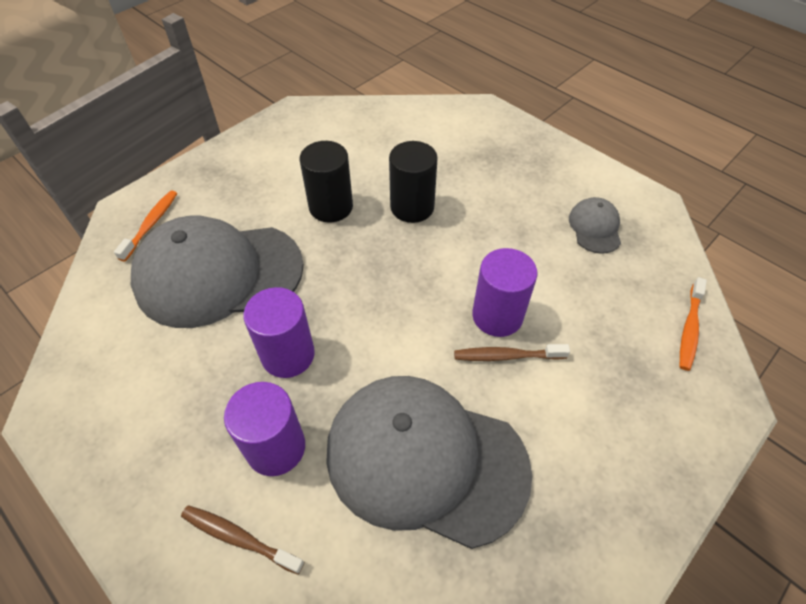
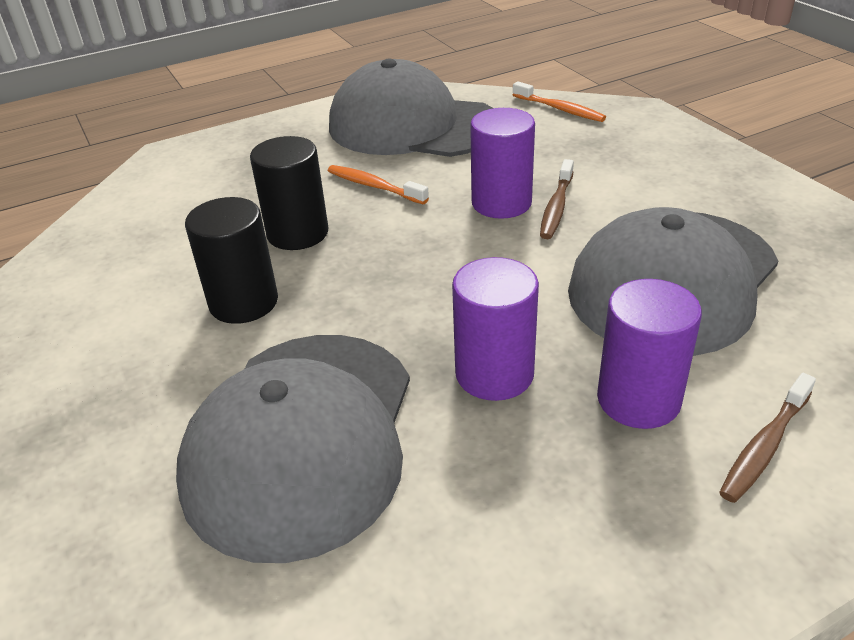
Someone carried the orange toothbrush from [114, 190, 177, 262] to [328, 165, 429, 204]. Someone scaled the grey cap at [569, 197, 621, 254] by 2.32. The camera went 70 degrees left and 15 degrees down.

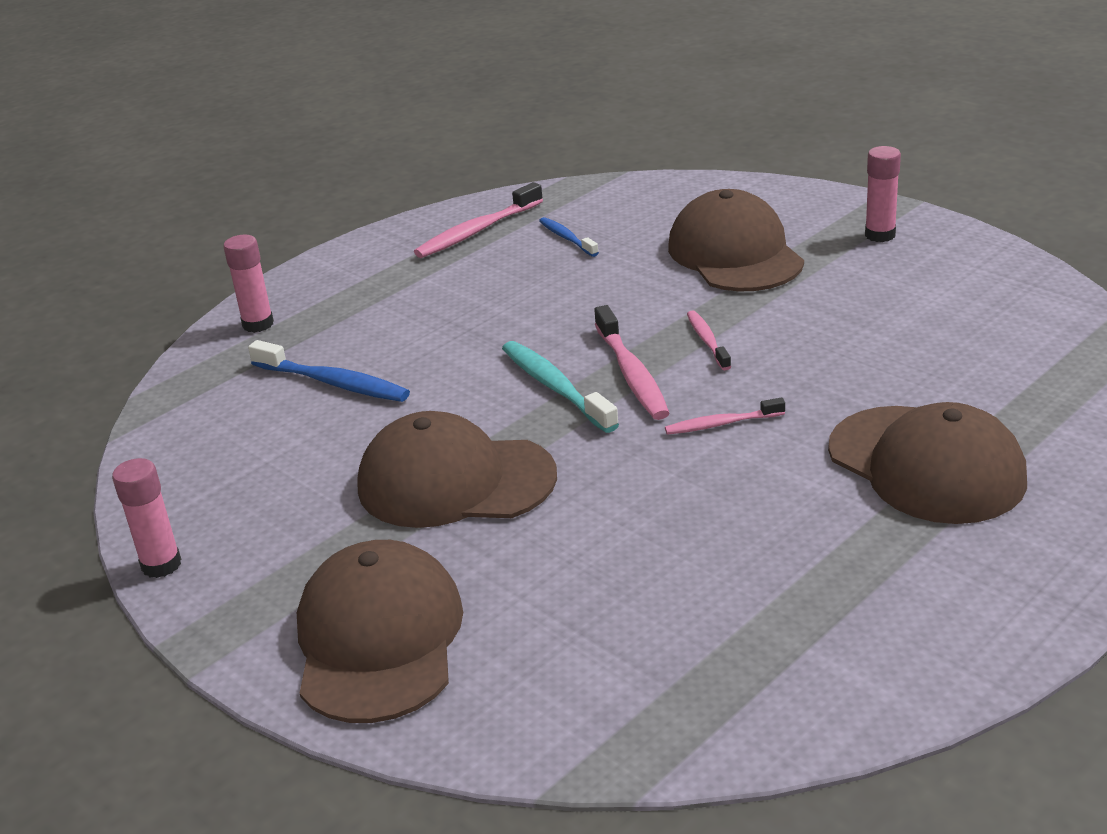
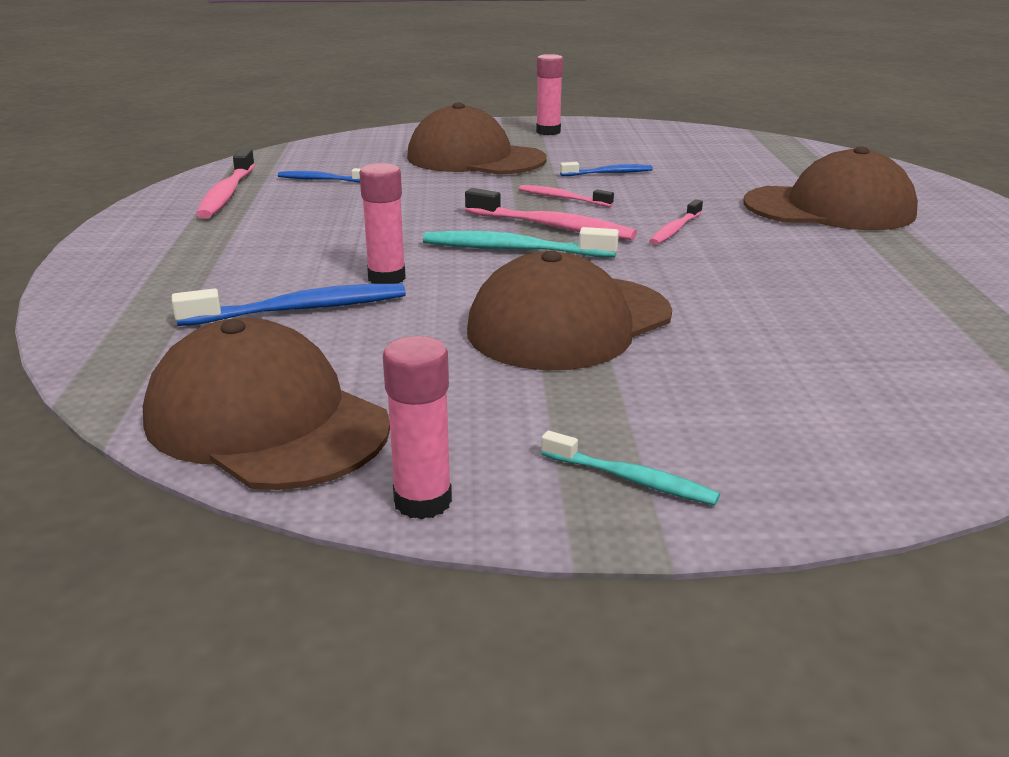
Someone carried the pink glue stick from [224, 235, 274, 333] to [359, 163, 406, 284]. Someone carried the brown cap from [297, 540, 463, 723] to [143, 318, 390, 490]. Someone put down the blue toothbrush at [560, 162, 653, 176]. Someone put down the turquoise toothbrush at [541, 431, 720, 505]. The camera went 50 degrees left and 5 degrees down.

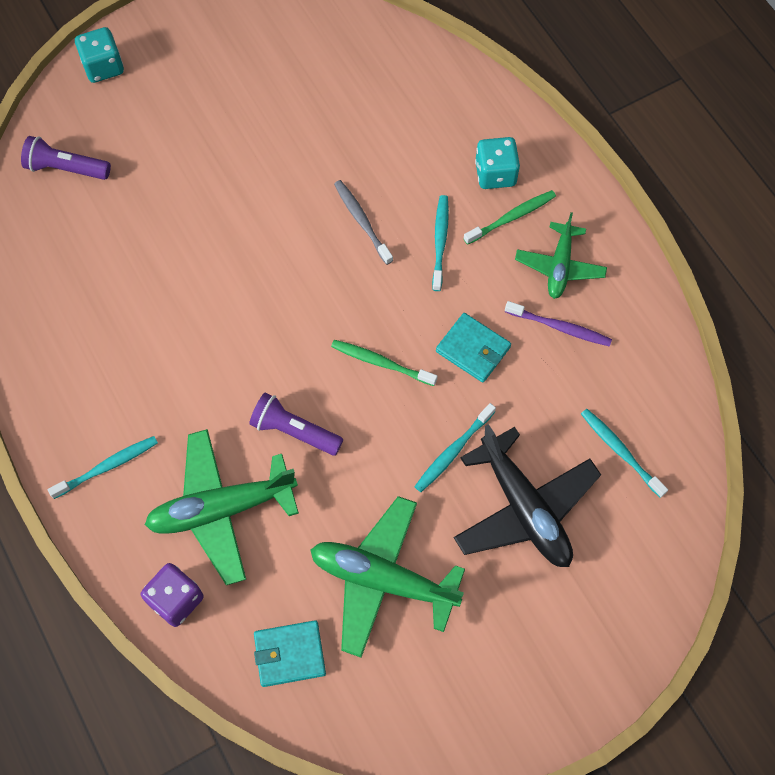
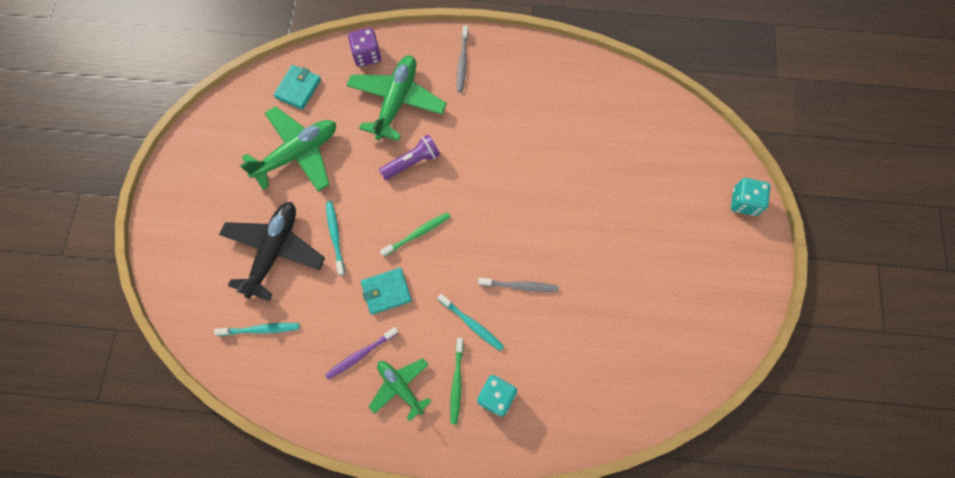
Someone took away the purple flashlight at [21, 136, 111, 180]. Someone rotated the black plane at [454, 424, 601, 567] by 105 degrees clockwise. Someone repainted the turquoise toothbrush at [48, 436, 158, 499], which became the grey toothbrush at [457, 25, 469, 92]. The camera went 125 degrees right and 5 degrees up.

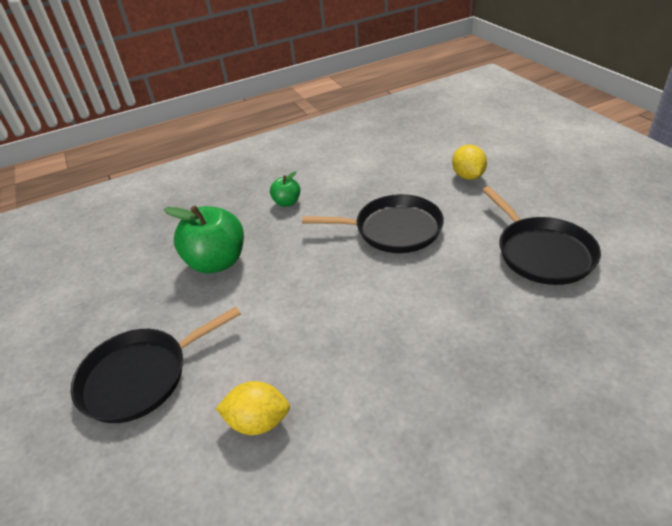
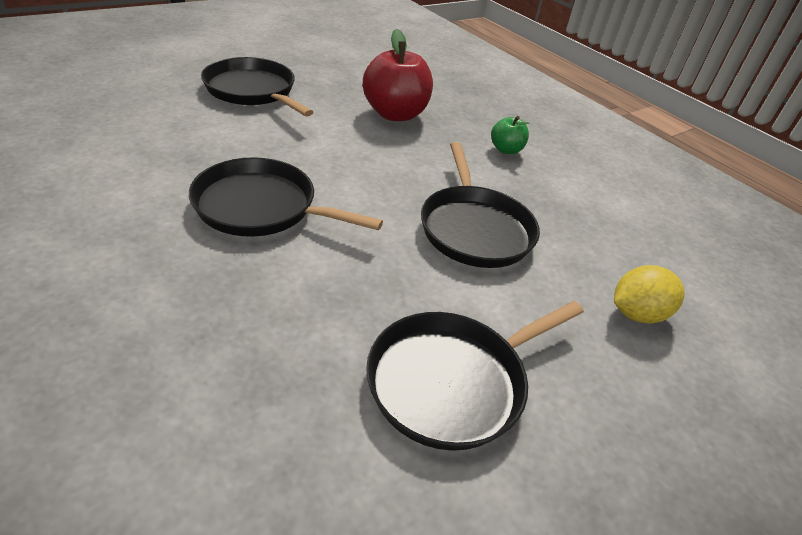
Someone repainted the green apple at [164, 206, 244, 273], which became the red apple at [363, 29, 433, 121]. Someone took away the yellow lemon at [216, 381, 290, 435]. Someone put down the black pan at [189, 157, 383, 237]. The camera went 70 degrees right and 0 degrees up.

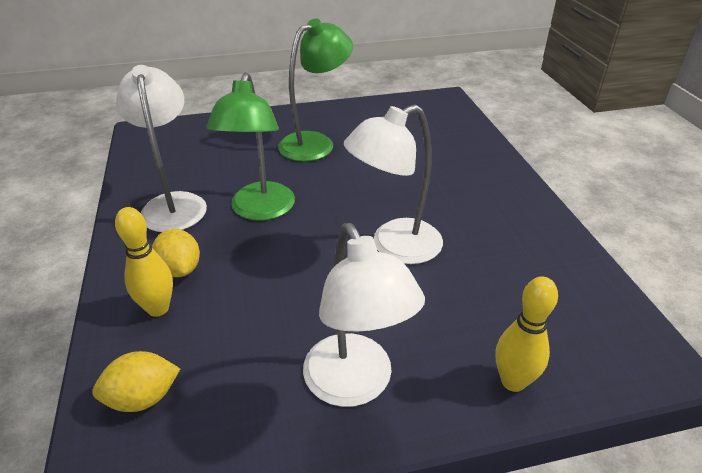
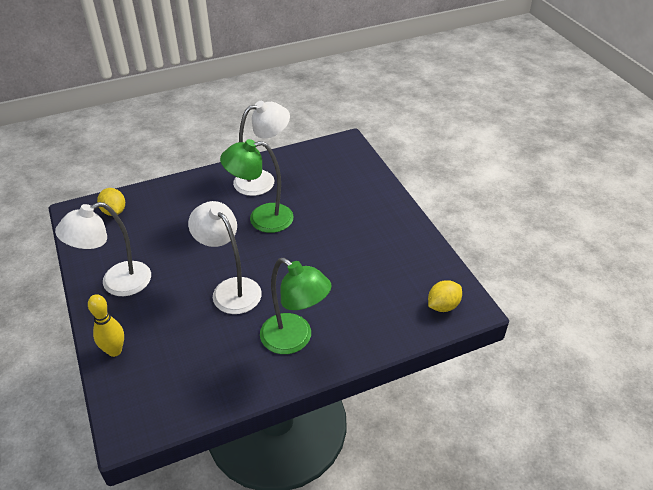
Someone carried the green lamp from [278, 18, 353, 161] to [260, 258, 331, 354]. Someone took away the yellow bowling pin at [115, 207, 173, 317]. Someone carried the yellow lemon from [152, 229, 200, 277] to [428, 280, 462, 312]. The camera went 80 degrees right and 5 degrees up.

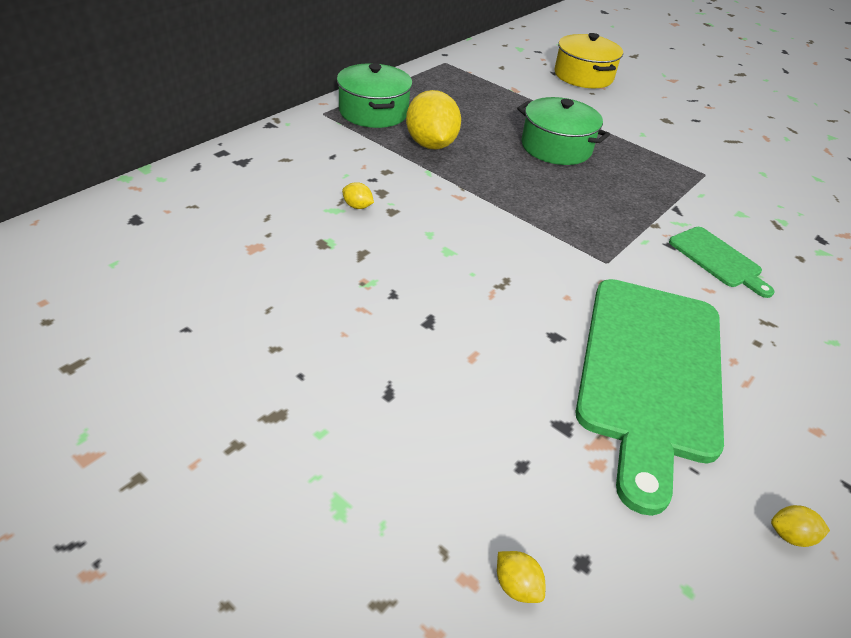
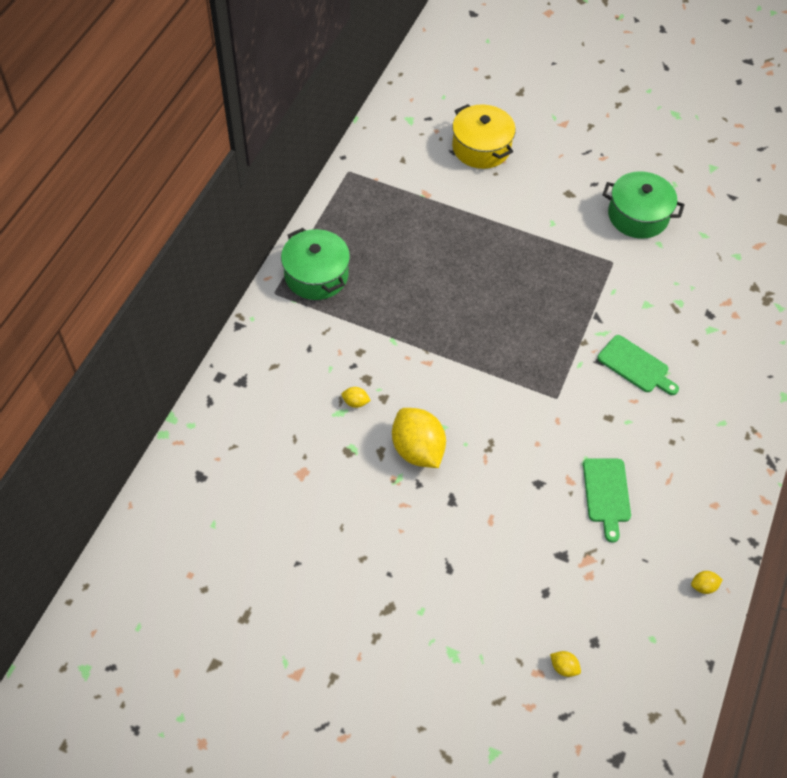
Someone carried the yellow lemon from [406, 90, 461, 150] to [392, 408, 446, 468]. Someone carried the green pot from [517, 97, 610, 165] to [602, 171, 685, 239]. Someone scaled the green cutting board at [576, 279, 724, 516] by 0.47. The camera went 15 degrees left and 15 degrees up.

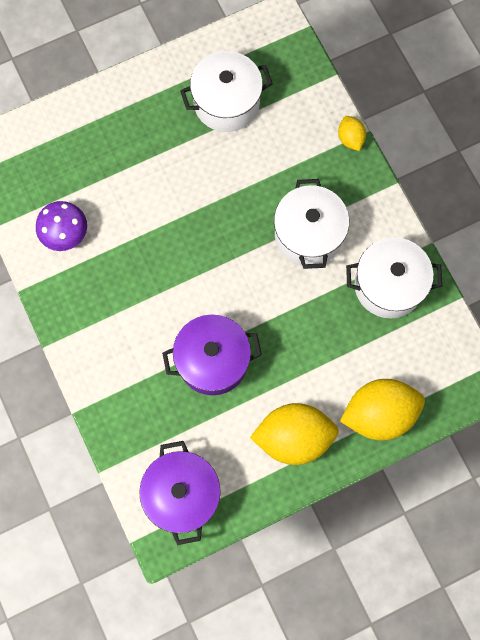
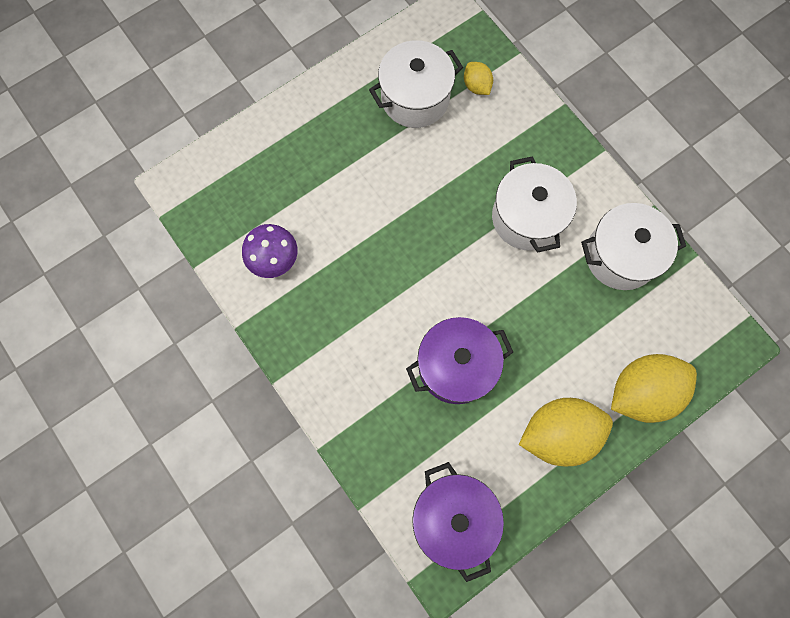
Someone carried the yellow lemon from [338, 116, 366, 151] to [464, 62, 493, 95]. The camera went 10 degrees left and 0 degrees up.

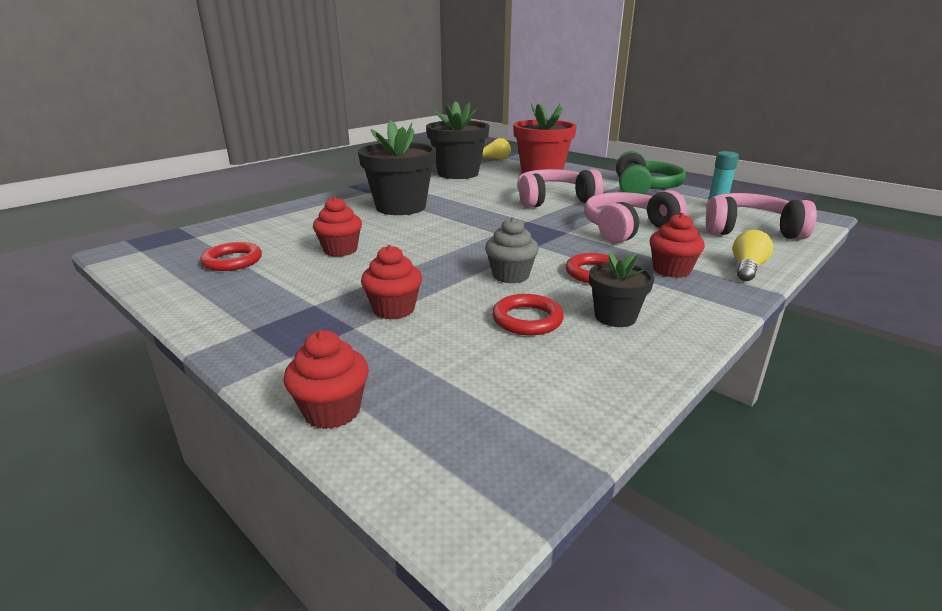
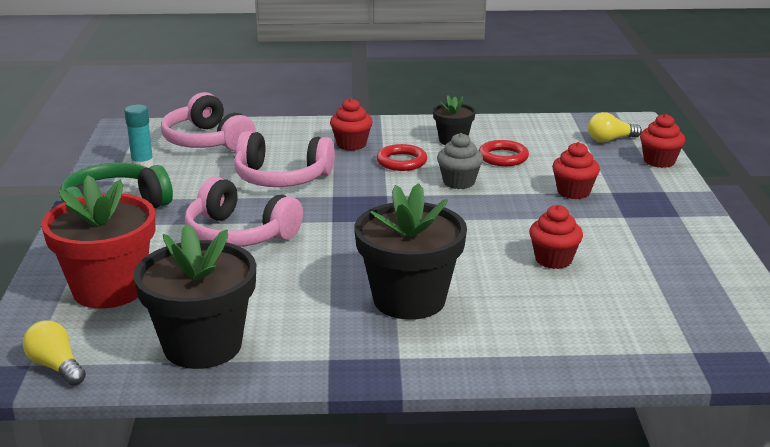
Someone carried the yellow light bulb from [733, 230, 773, 281] to [588, 112, 642, 143]. Someone took away the red ring at [200, 242, 262, 271]. The camera went 135 degrees left and 0 degrees up.

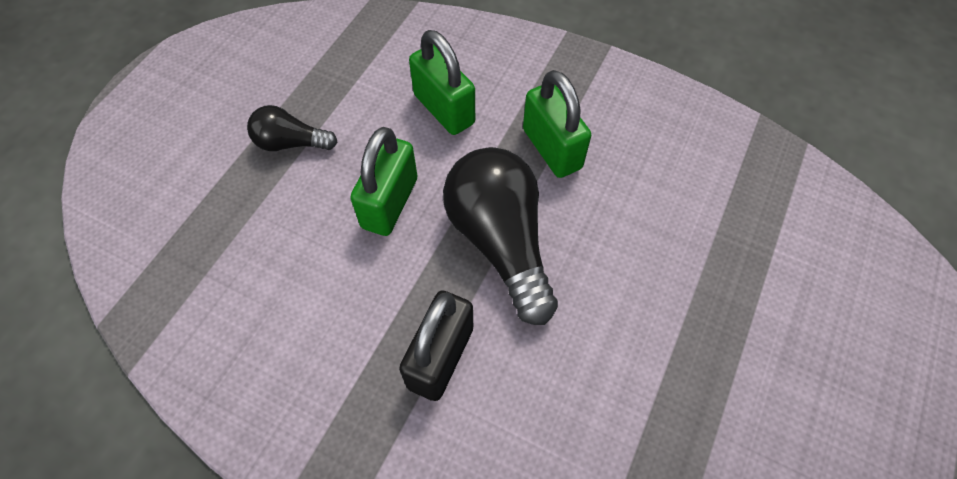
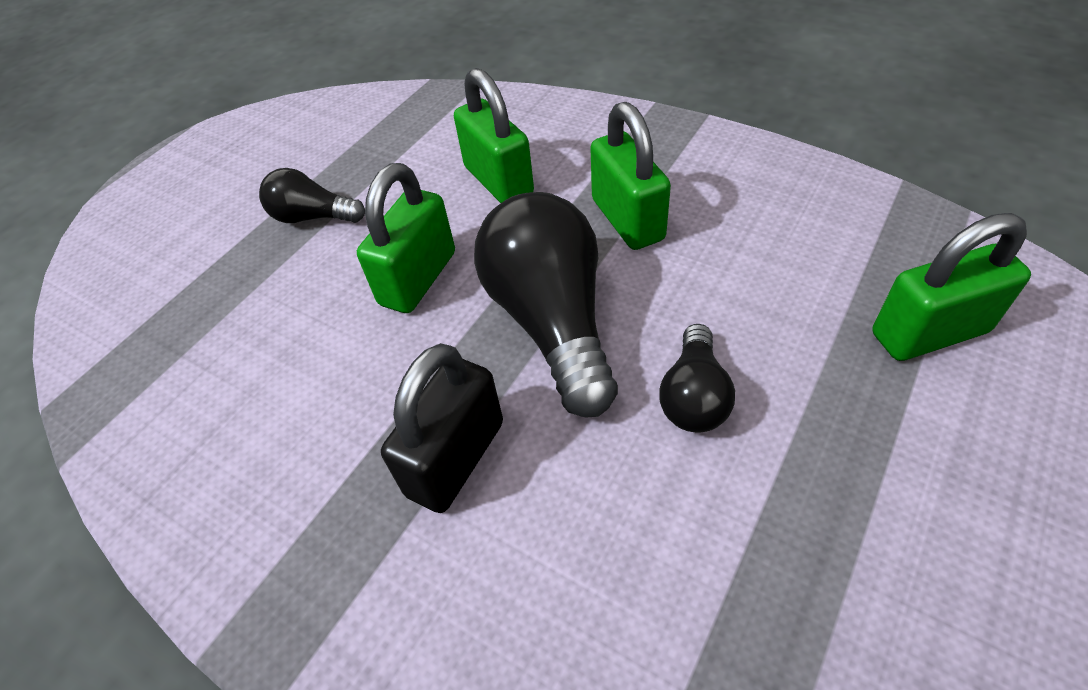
Someone put down the green padlock at [872, 213, 1031, 361]. Someone put down the black light bulb at [659, 324, 735, 432]. The camera went 10 degrees right and 10 degrees down.

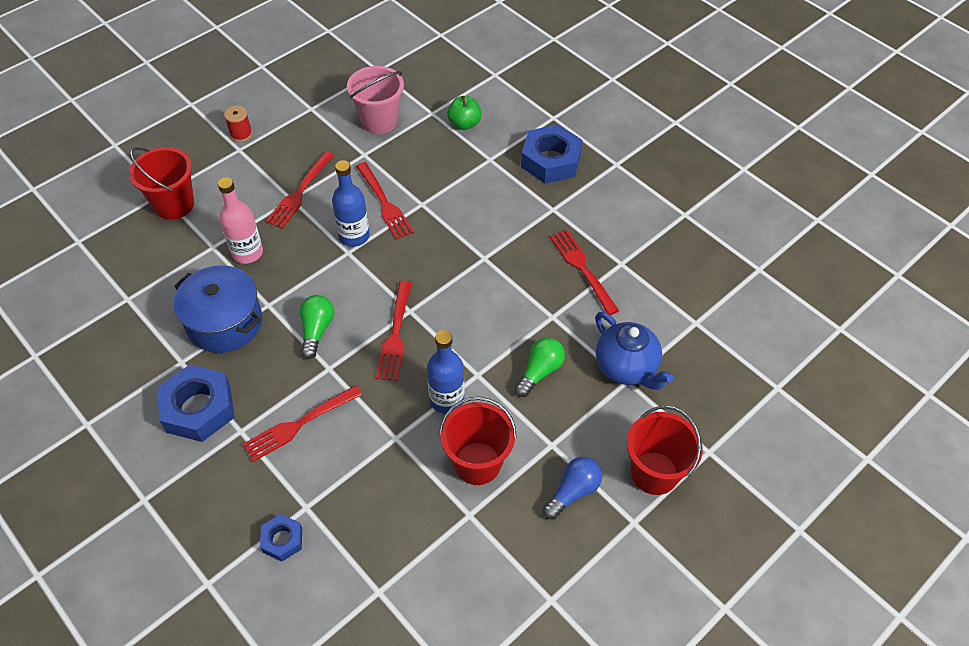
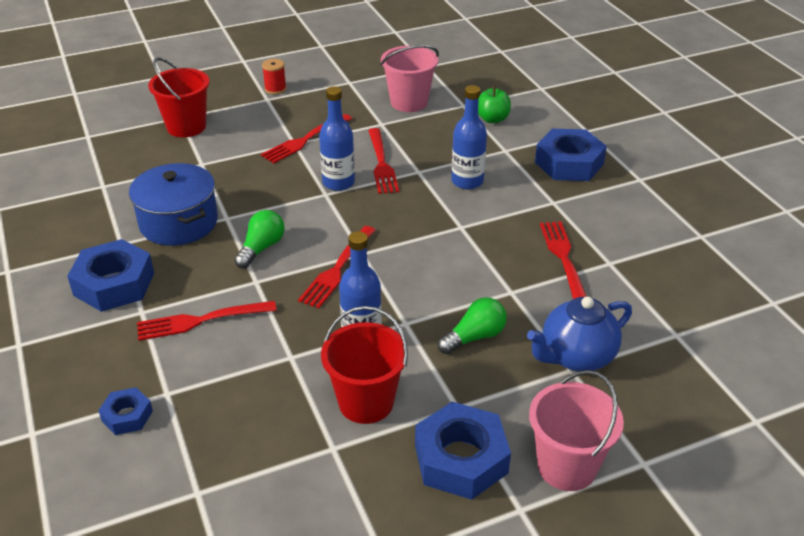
Someone took away the pink bottle at [218, 177, 263, 264]. Someone rotated the blue teapot at [595, 312, 673, 390] by 75 degrees clockwise. Someone repainted the red bucket at [627, 405, 703, 495], which became the pink bucket at [529, 370, 624, 491]. Someone swapped the blue light bulb at [543, 457, 602, 520] for the blue nut at [415, 402, 511, 500]. Someone put down the blue bottle at [451, 85, 487, 189]. The camera went 20 degrees right and 15 degrees down.

